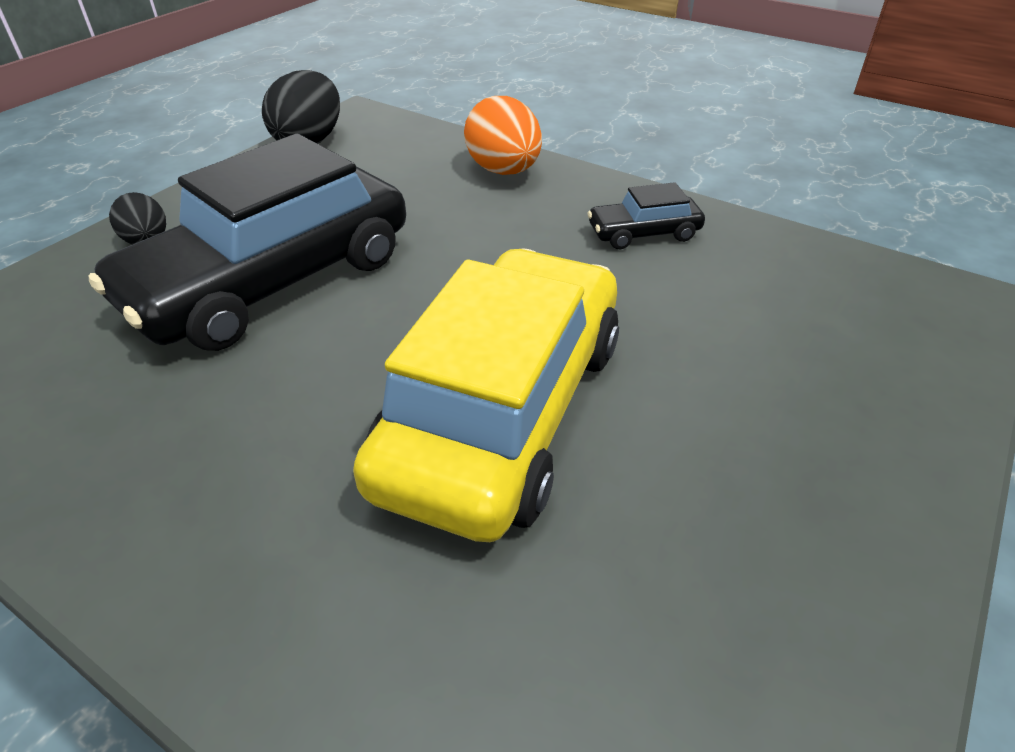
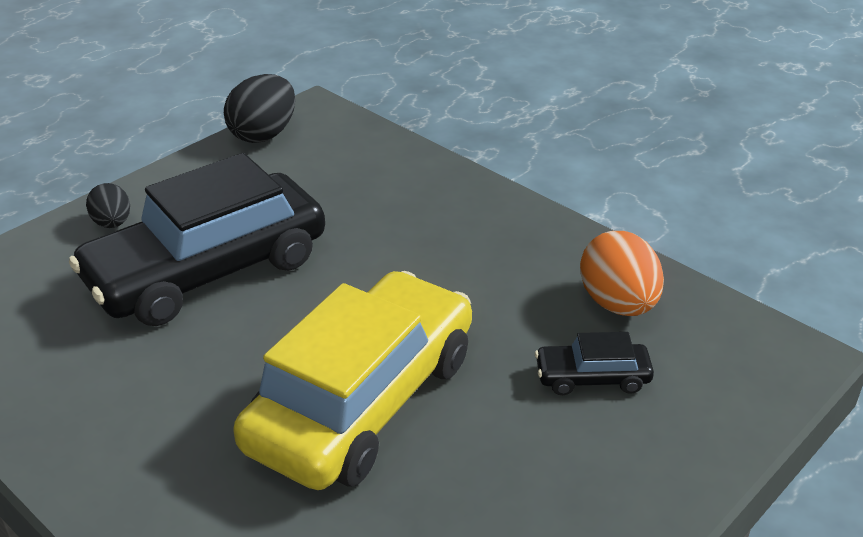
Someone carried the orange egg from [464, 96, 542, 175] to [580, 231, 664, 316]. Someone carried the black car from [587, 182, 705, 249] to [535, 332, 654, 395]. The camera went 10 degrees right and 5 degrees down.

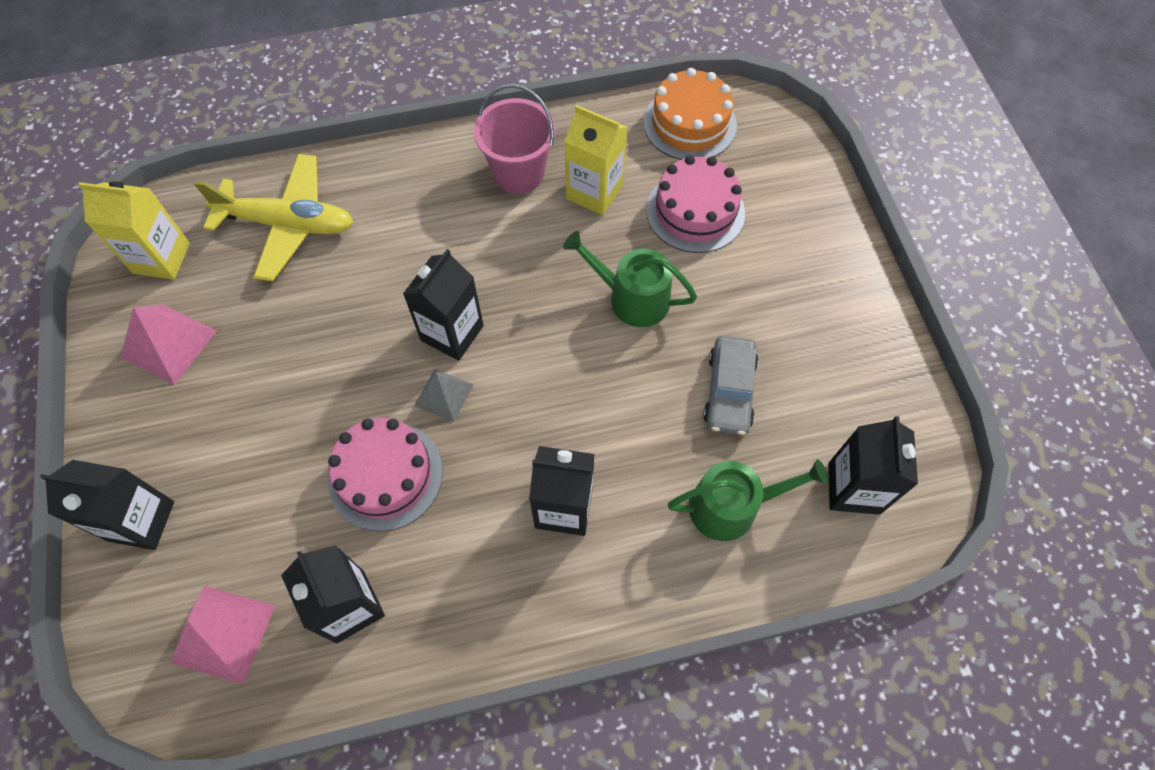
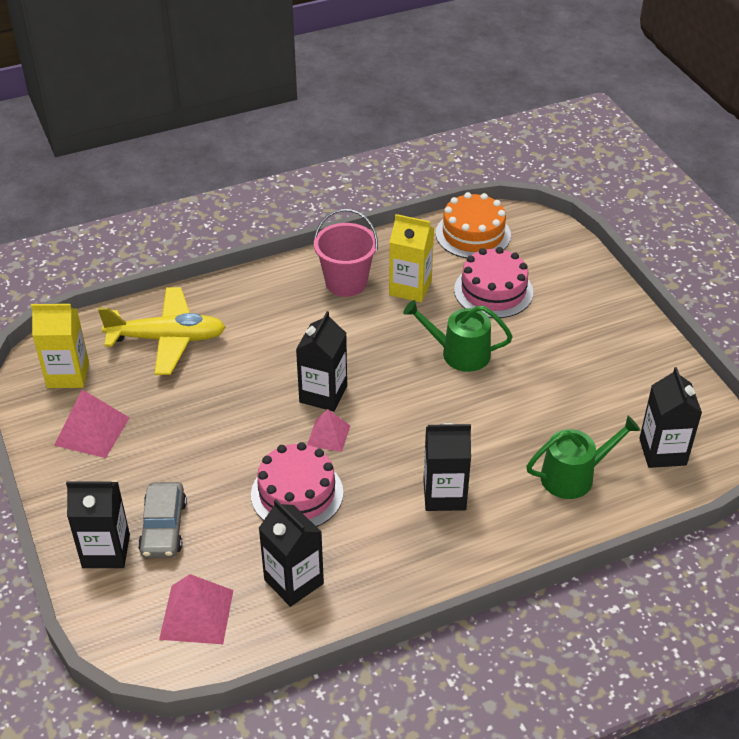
Someone carried the grey car from [703, 336, 759, 435] to [138, 482, 187, 558]. Someone repainted the grey pyramid at [414, 369, 474, 422], which became the pink pyramid at [307, 409, 350, 452]. The camera went 10 degrees left and 20 degrees down.

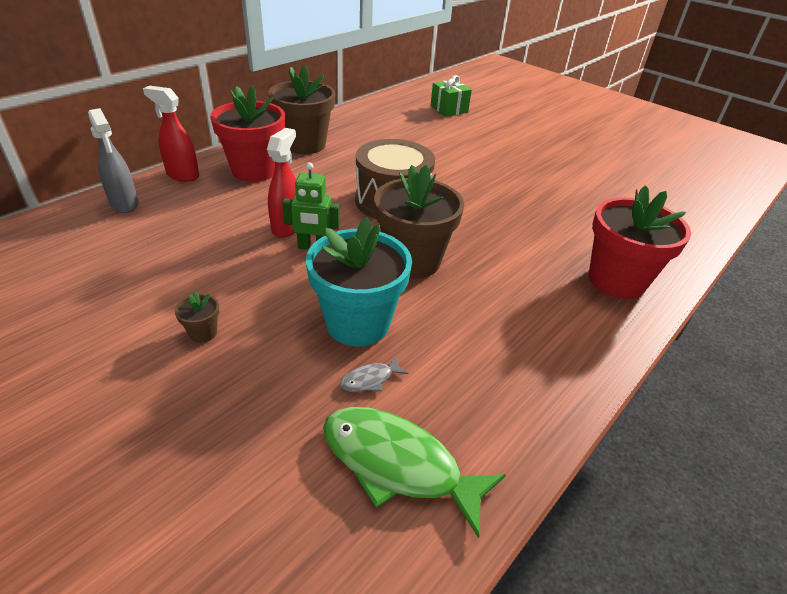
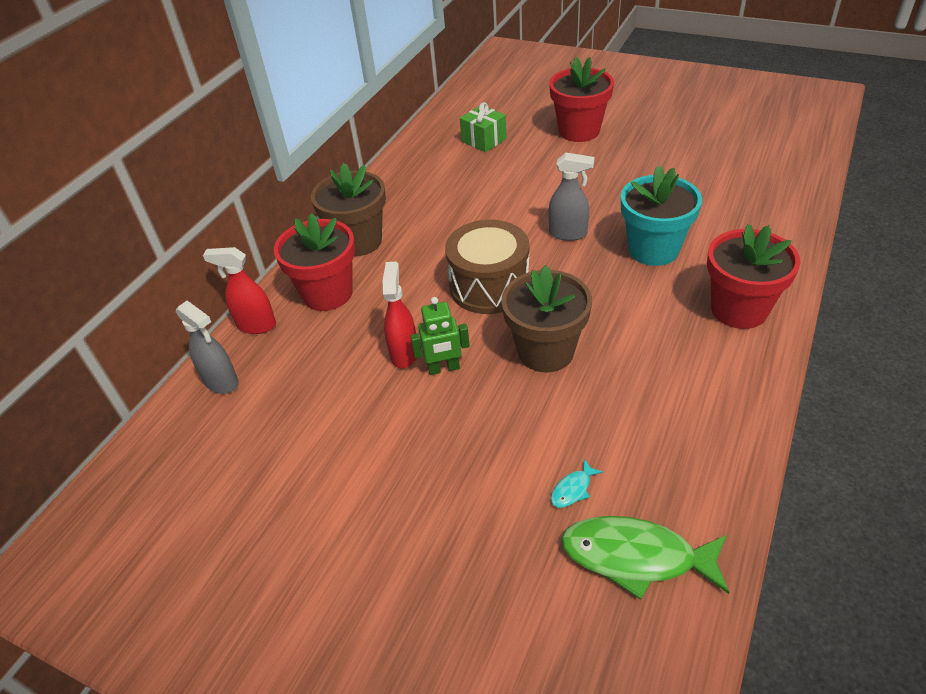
Someone carried the turquoise flower pot from [306, 217, 412, 346] to [621, 165, 702, 266]. Someone took away the brown flower pot at [175, 291, 220, 343]. Someone repainted the grey fish at [340, 356, 408, 392], which became the turquoise fish at [551, 459, 603, 508]. Someone put down the red flower pot at [549, 57, 614, 142]. Someone put down the grey spray bottle at [549, 153, 594, 241]. The camera went 10 degrees left and 5 degrees up.

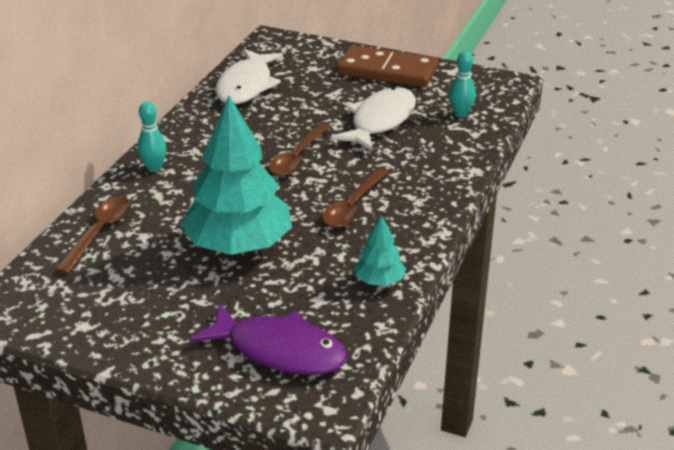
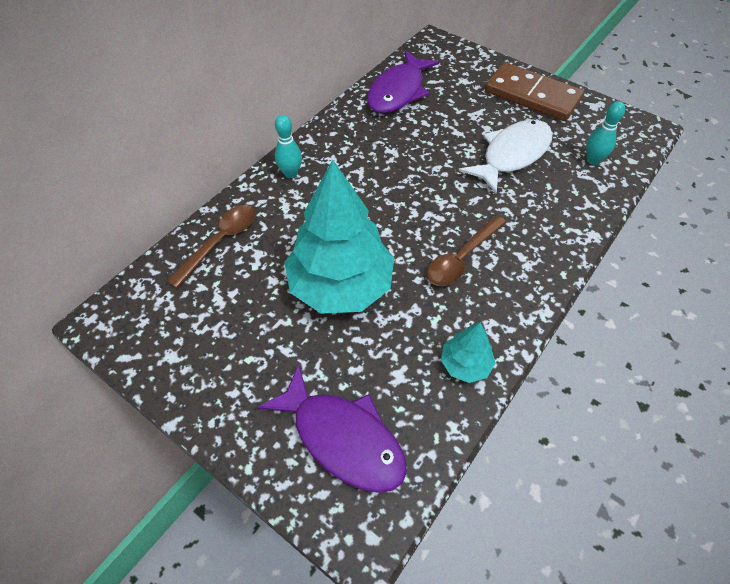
Someone repainted the white fish at [215, 49, 283, 104], which became the purple fish at [367, 51, 439, 113]. Someone took away the brown spoon at [269, 123, 331, 176]. The camera went 15 degrees right and 20 degrees up.

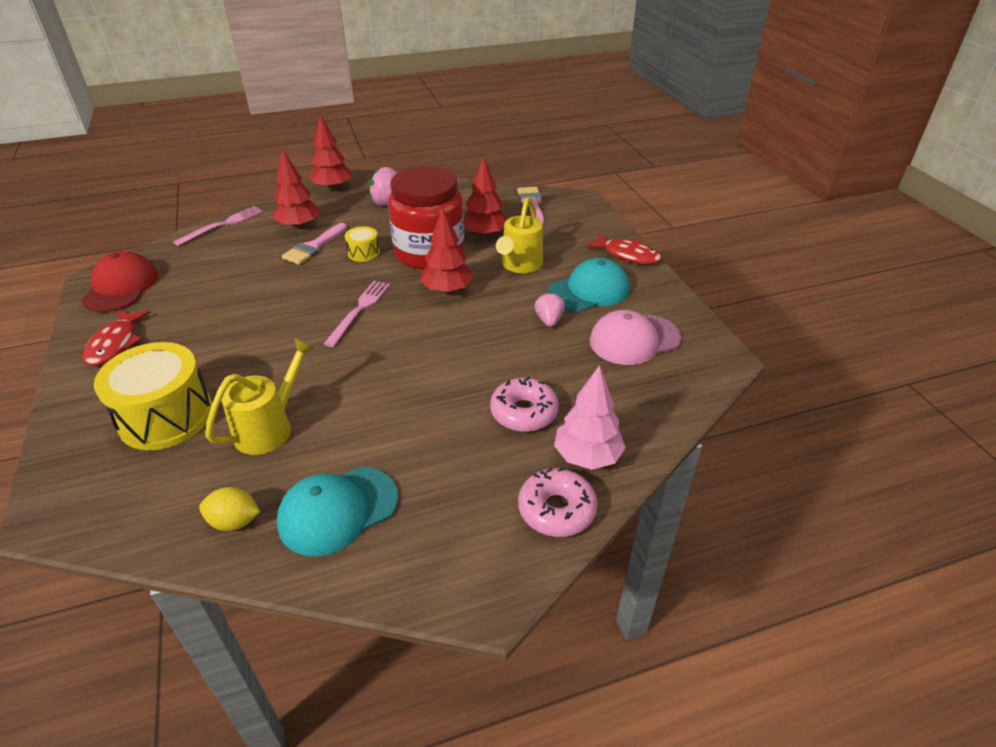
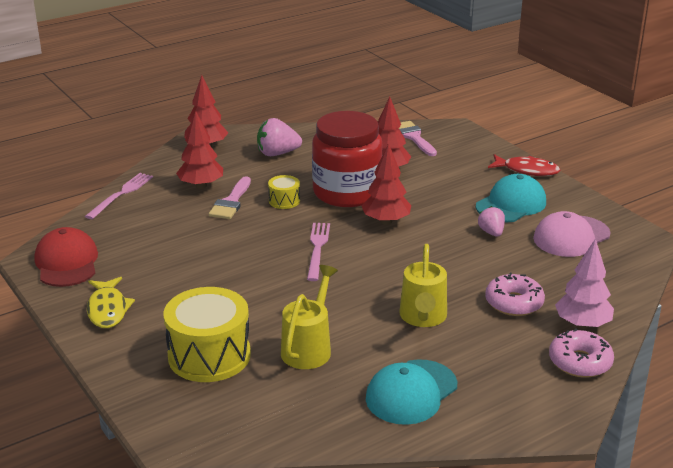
Someone carried the yellow watering can from [496, 198, 543, 273] to [399, 244, 447, 327]. Someone repainted the red fish at [83, 310, 151, 366], which became the yellow fish at [87, 277, 135, 328]. Someone took away the yellow lemon at [199, 487, 260, 531]. The camera went 15 degrees left and 10 degrees down.

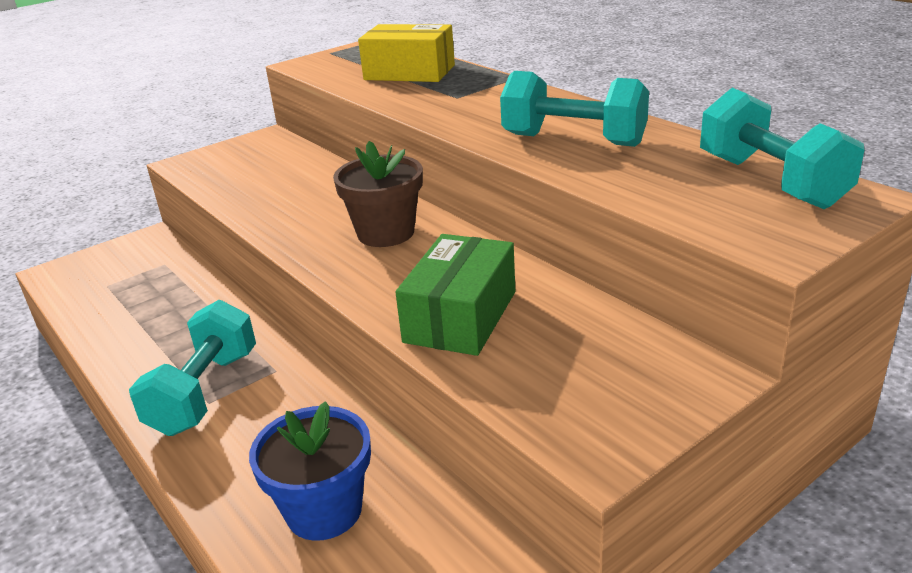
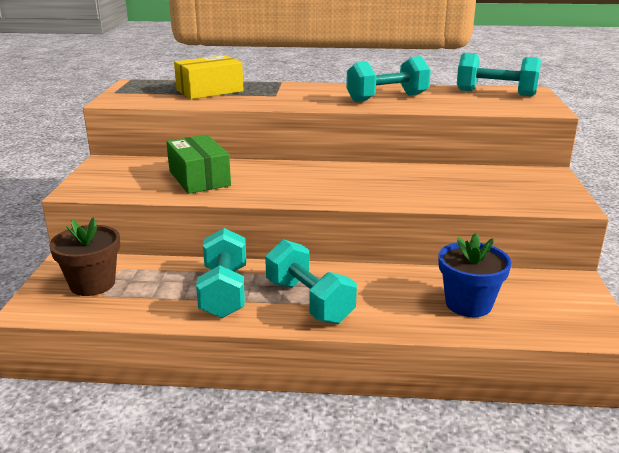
Someone carried the brown flower pot from [333, 141, 423, 247] to [49, 217, 120, 296]. Someone carried the green box from [395, 234, 515, 356] to [166, 135, 231, 194]. Someone put down the turquoise dumbbell at [196, 228, 246, 318]. The camera went 50 degrees left and 5 degrees down.

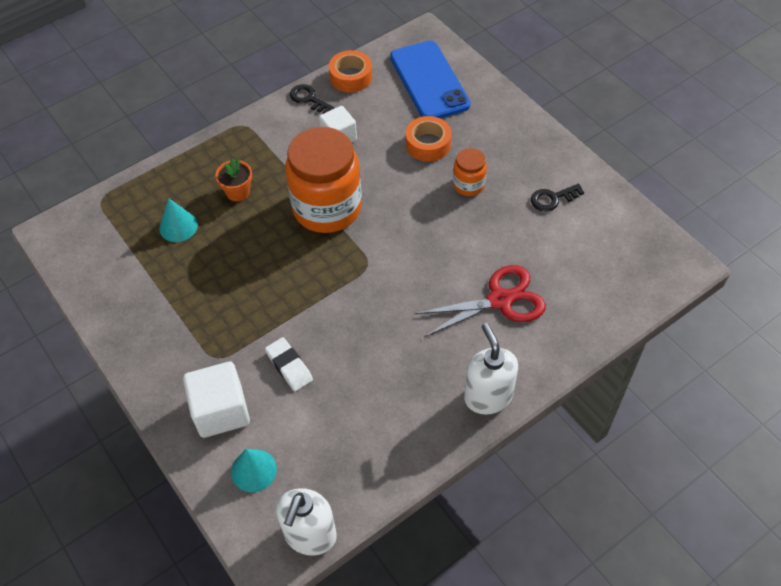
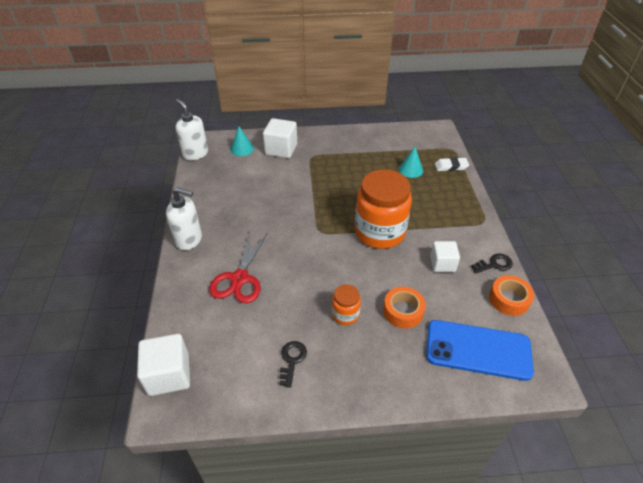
Someone took away the orange flower pot at [215, 158, 252, 201]. Someone carried the white eraser from [265, 337, 313, 391] to [435, 157, 469, 171]. Someone put down the white cube at [137, 334, 190, 396]. The camera went 120 degrees right and 10 degrees down.

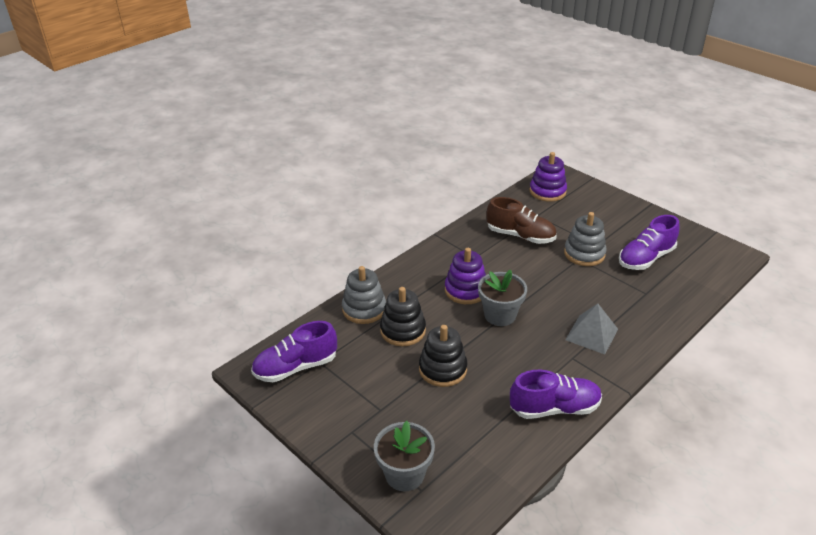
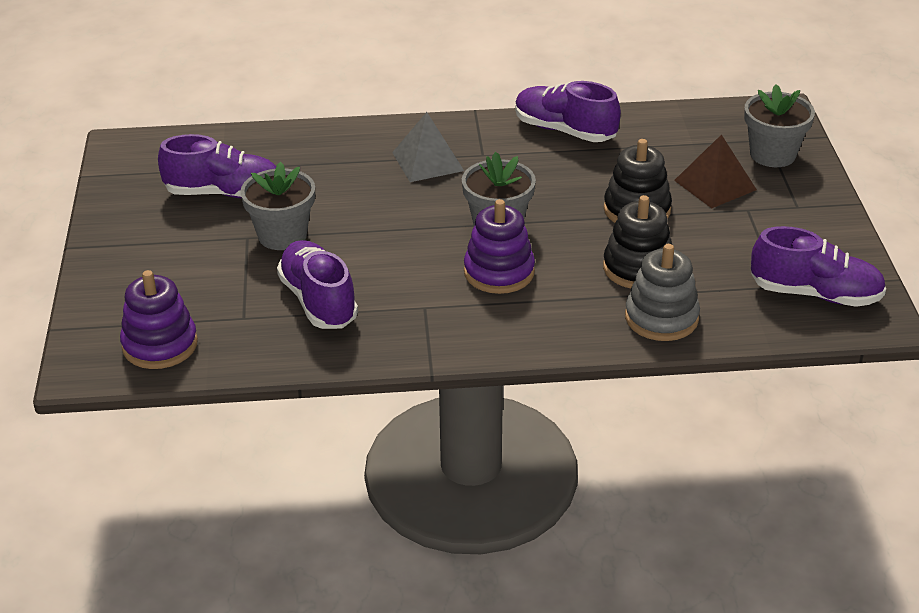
Someone repainted the brown shoe at [486, 197, 557, 244], which became the purple shoe at [277, 240, 358, 329]. Someone swapped the grey stacking toy at [564, 212, 607, 266] for the grey flower pot at [240, 162, 315, 250]. Someone put down the brown pyramid at [674, 134, 757, 208]. The camera went 140 degrees left and 0 degrees up.

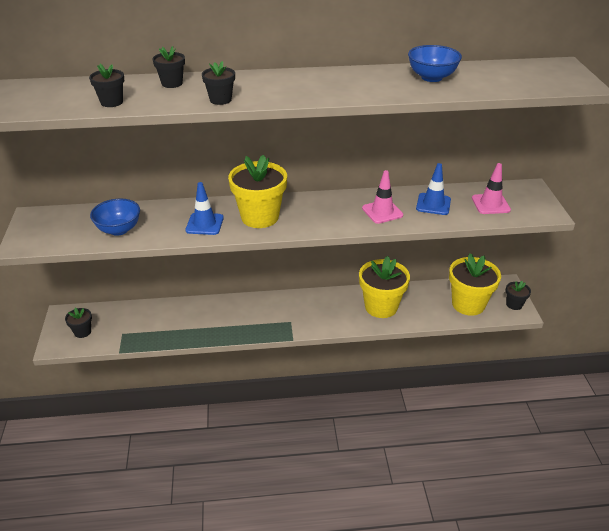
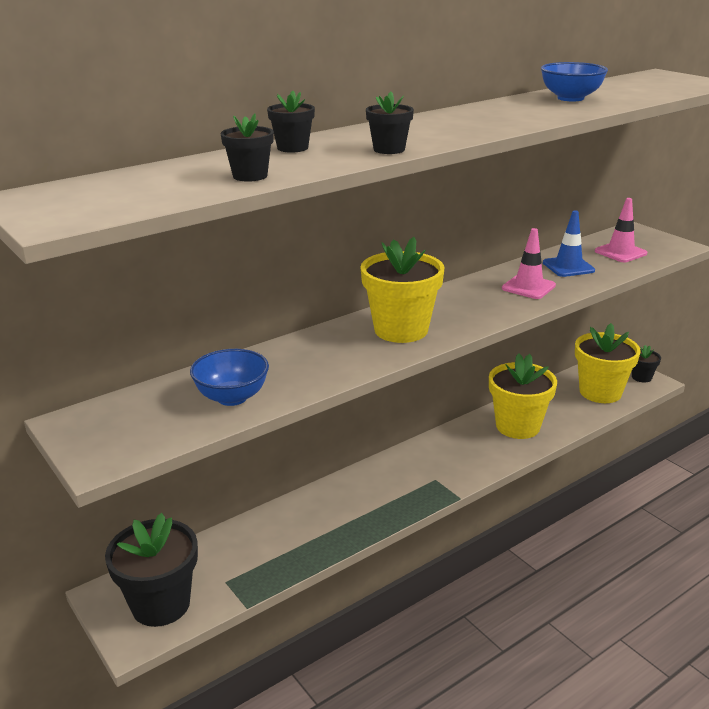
Someone took away the blue traffic cone at [185, 182, 224, 235]. Someone scaled the black flower pot at [65, 308, 92, 338] by 2.05. The camera went 30 degrees left and 10 degrees down.

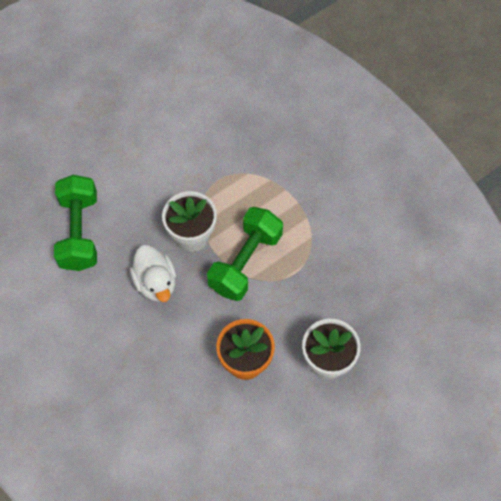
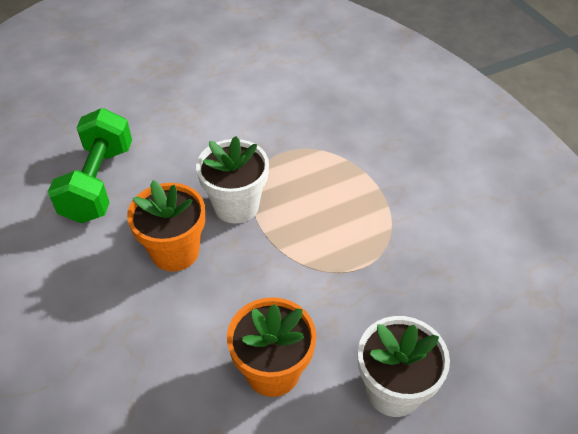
Someone took away the green dumbbell at [207, 207, 283, 301]. Someone swapped the white duck at [129, 245, 176, 302] for the orange flower pot at [127, 180, 205, 271]. The camera went 10 degrees right and 15 degrees down.

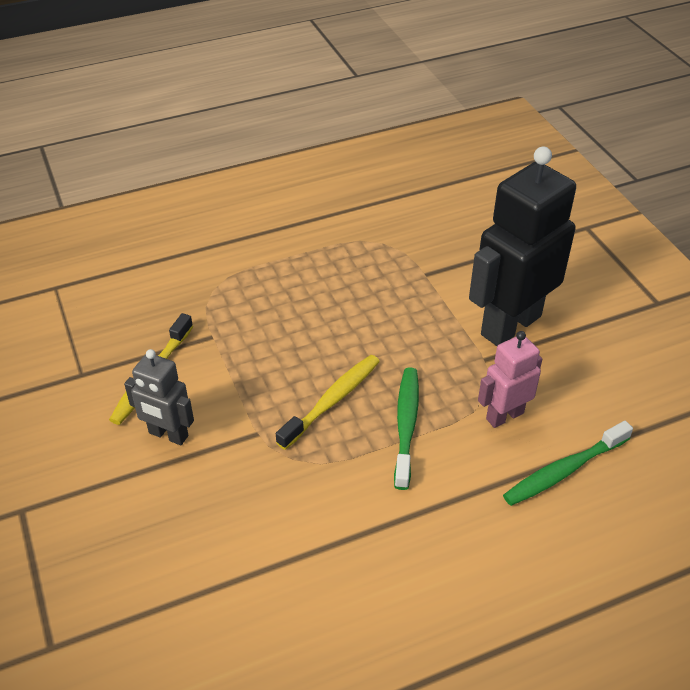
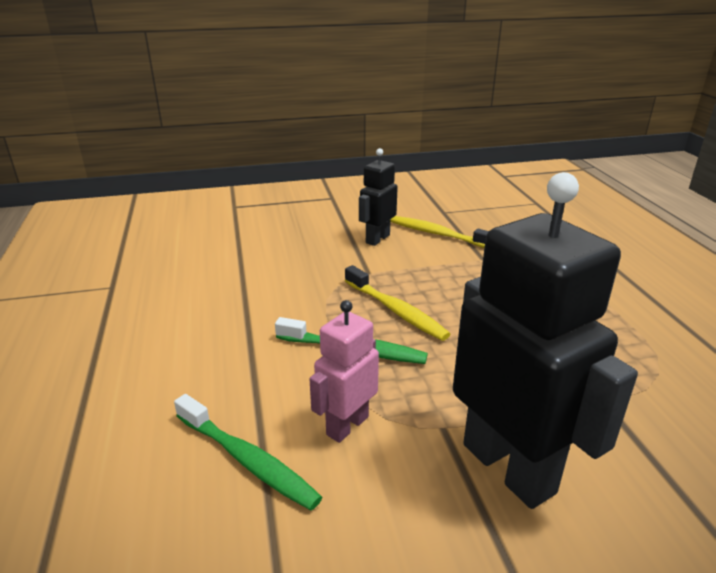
Someone rotated the pink robot at [478, 331, 542, 428] by 120 degrees counterclockwise. Someone repainted the grey robot at [124, 349, 194, 445], which became the black robot at [359, 148, 398, 246]. Someone rotated the green toothbrush at [503, 421, 633, 506] by 150 degrees clockwise. The camera went 100 degrees right and 15 degrees down.

